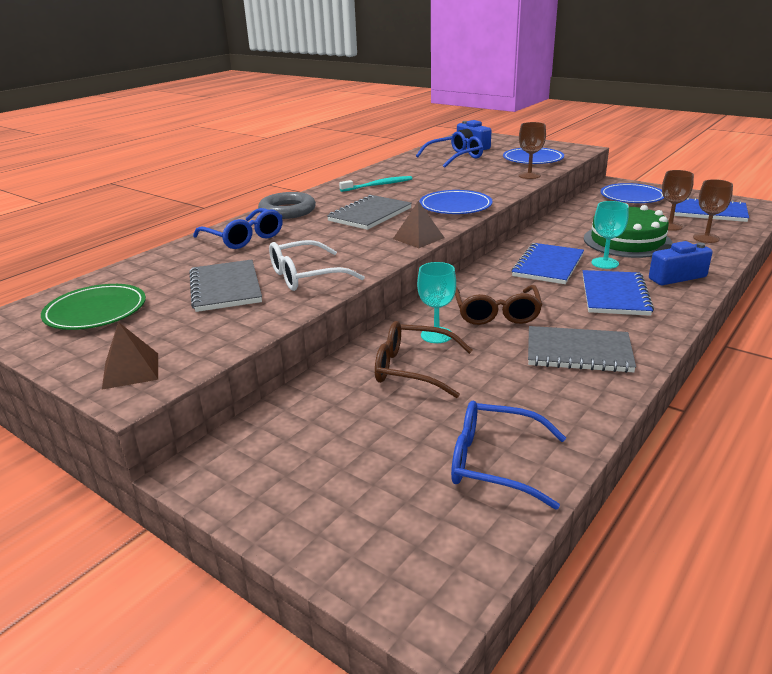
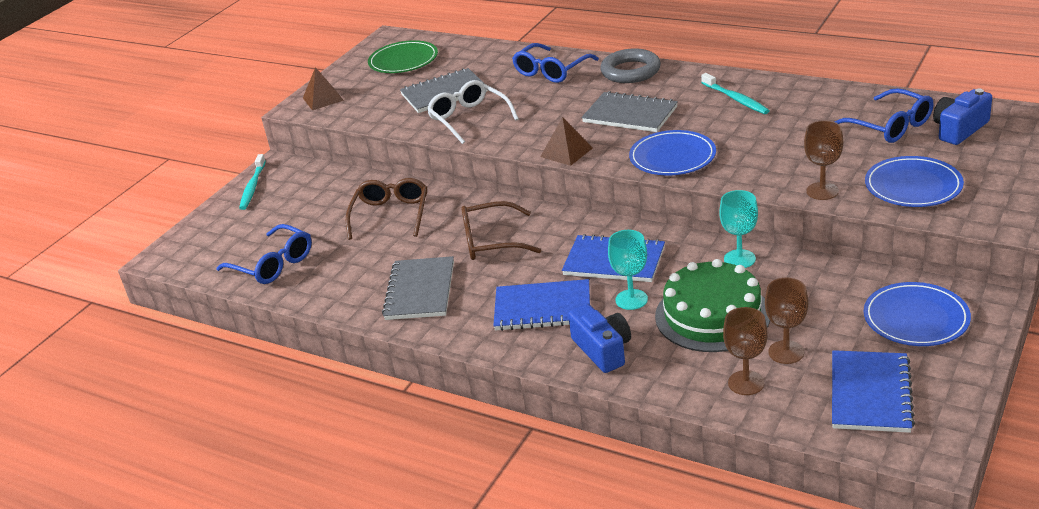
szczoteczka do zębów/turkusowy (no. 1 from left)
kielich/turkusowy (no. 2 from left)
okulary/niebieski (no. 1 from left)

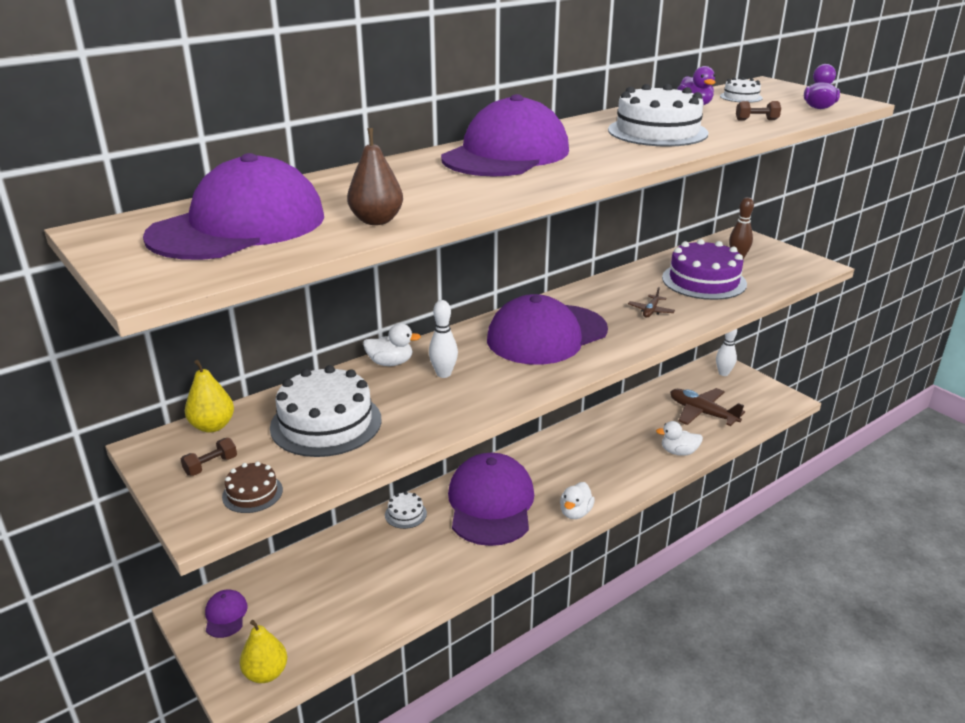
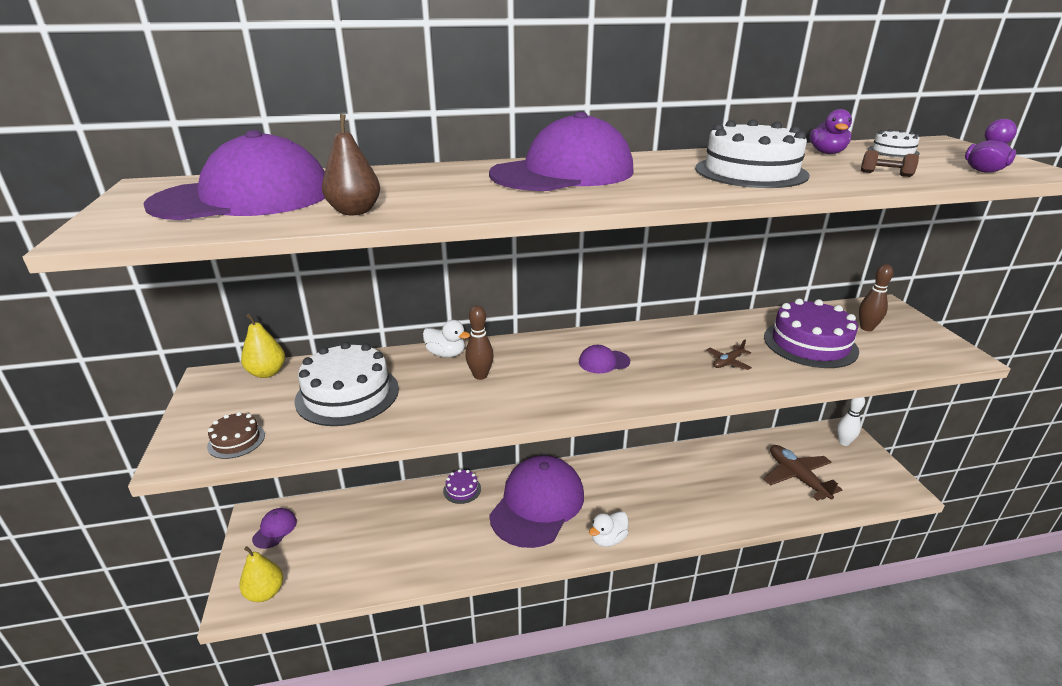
hantel/brązowy (no. 1 from left in the first image)
kaczka/biały (no. 3 from left in the first image)
tort/fioletowy (no. 1 from left)
kręgiel/brązowy (no. 1 from left)
czapka/fioletowy (no. 5 from left)

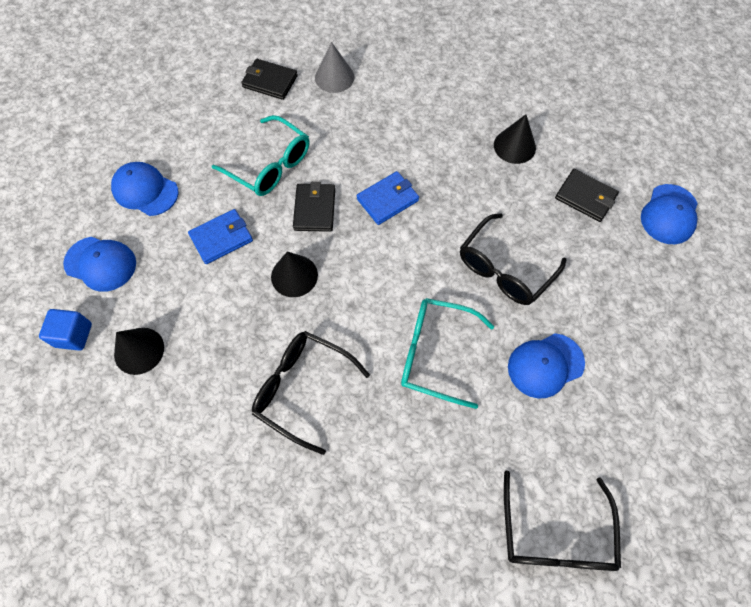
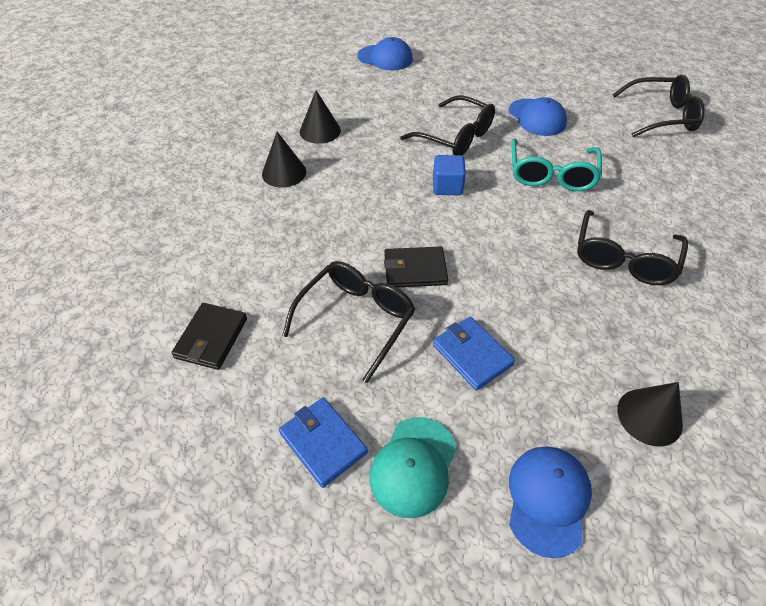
stożek/szary
portfel/czarny (no. 3 from left in the first image)
sześcian/niebieski
stożek/czarny (no. 1 from left)
portfel/niebieski (no. 1 from left)
czapka/turkusowy
okulary/czarny (no. 1 from left)

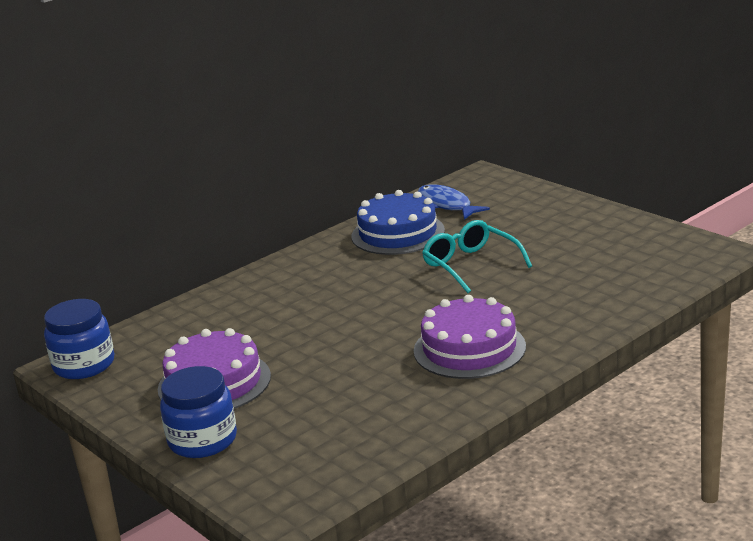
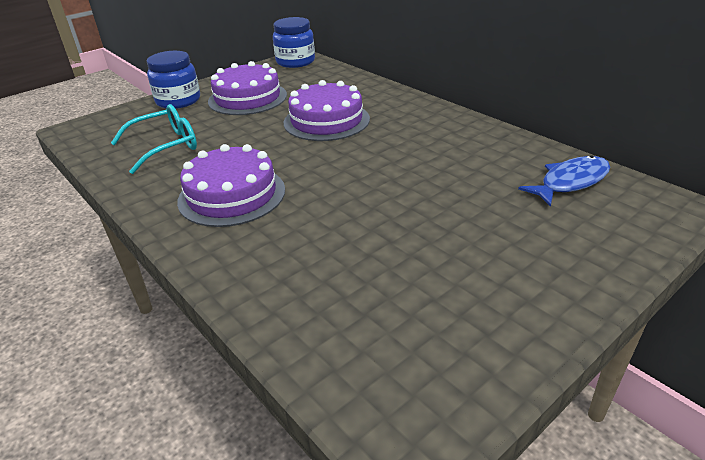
tort/niebieski
tort/fioletowy (no. 3 from left)
okulary/turkusowy

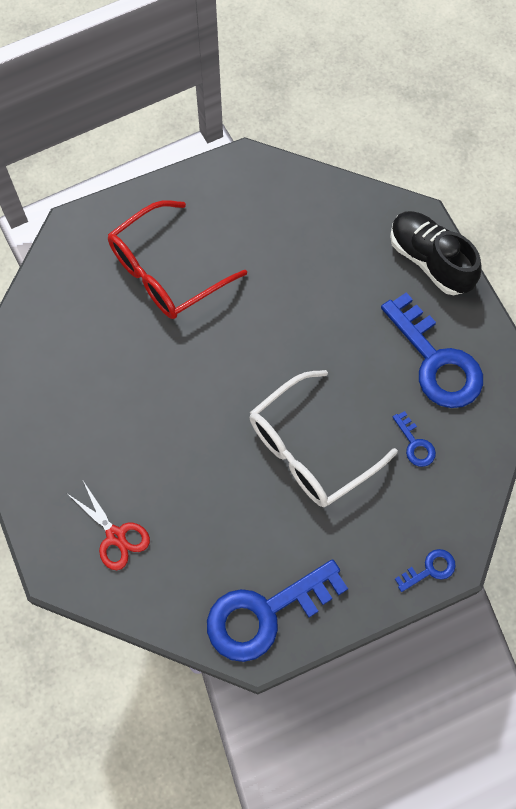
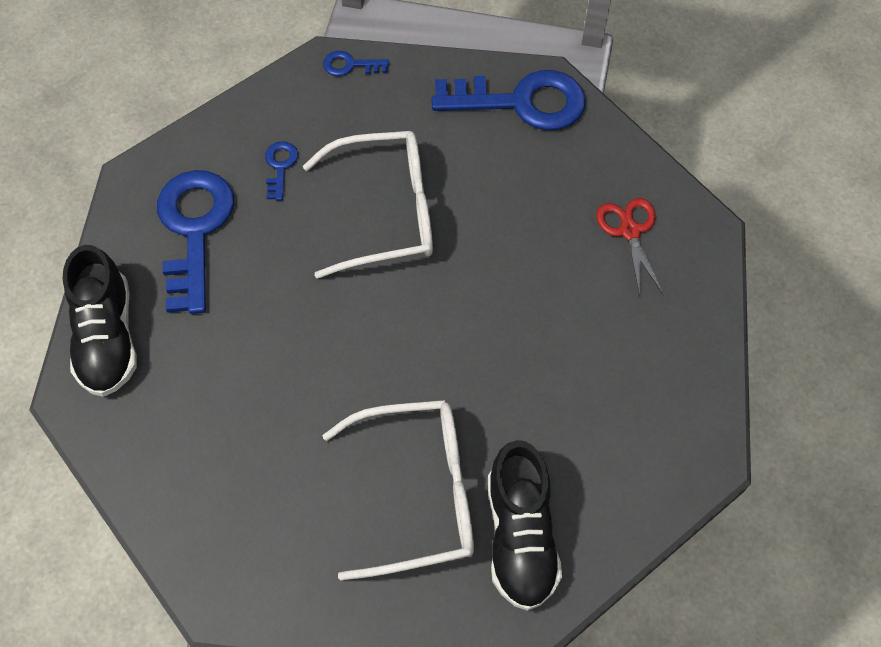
but/czarny (no. 2 from left)
okulary/biały (no. 2 from left)

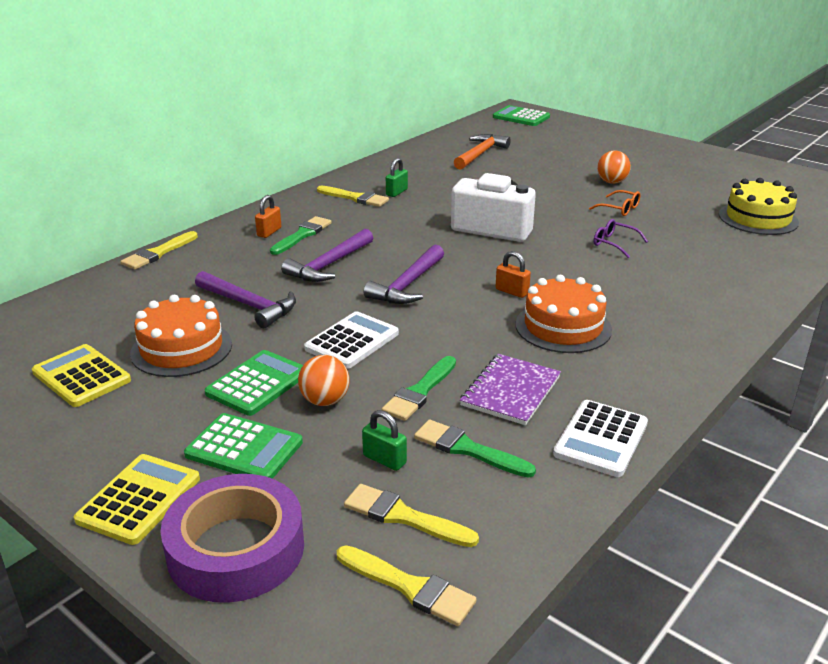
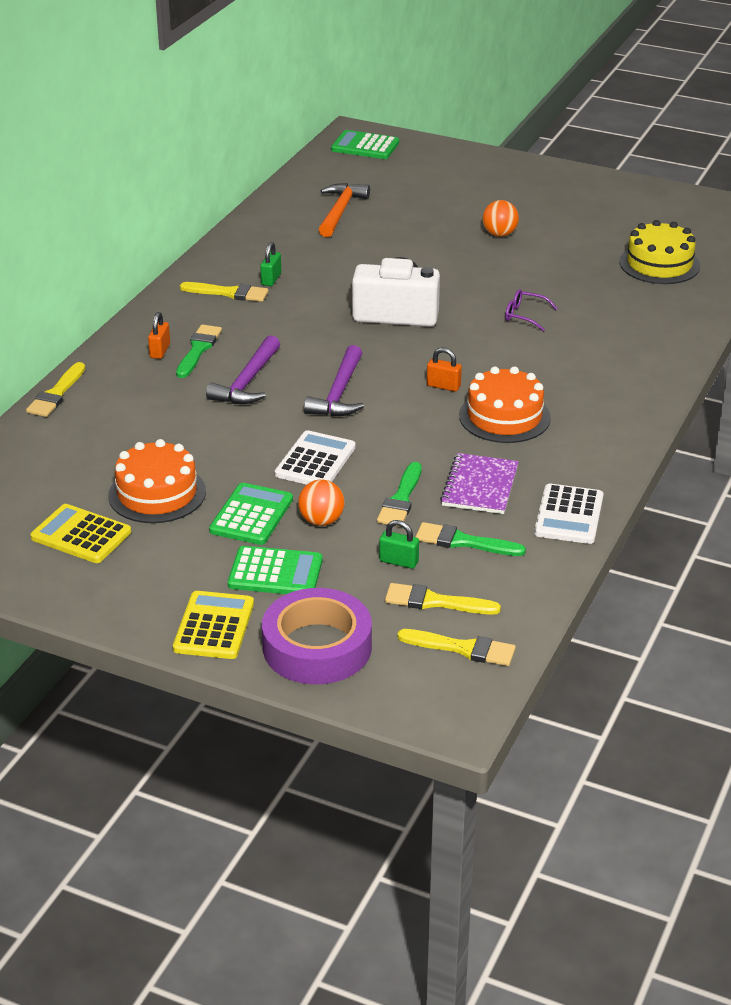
młotek/fioletowy (no. 1 from left in the first image)
okulary/pomarańczowy

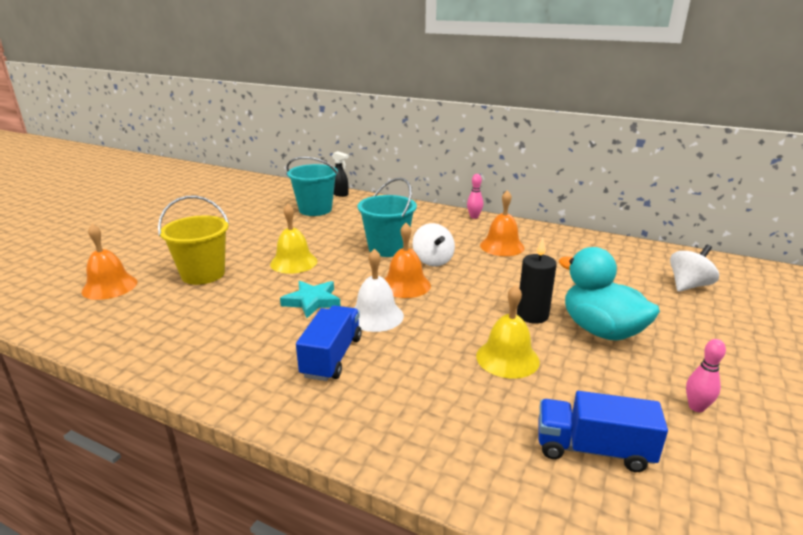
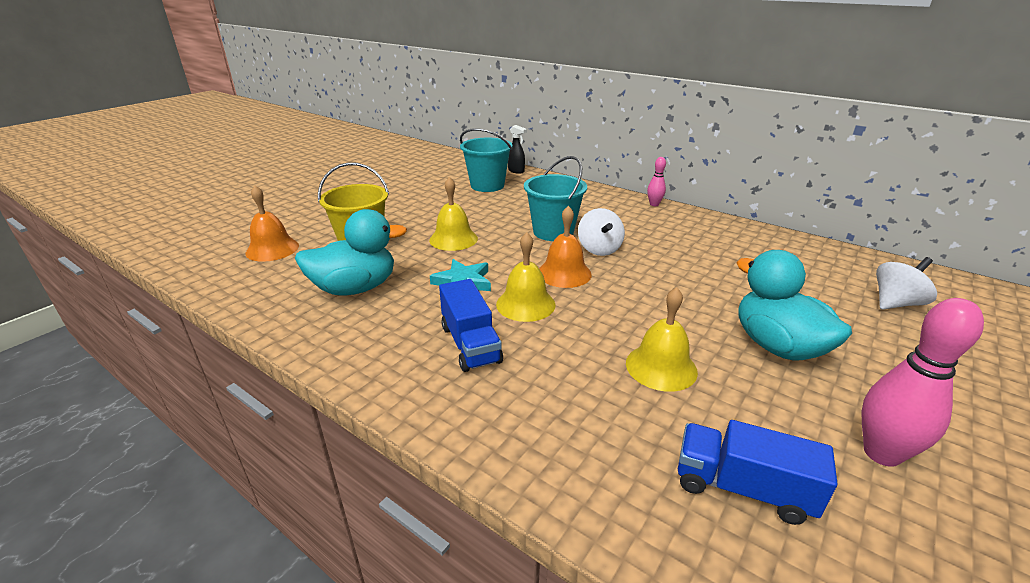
dzwonek/pomarańczowy (no. 3 from left in the first image)
świeca/czarny
kaczka/turkusowy (no. 1 from left)
dzwonek/żółty (no. 2 from left)
ciężarówka/niebieski (no. 1 from left)
kręgiel/różowy (no. 2 from left)

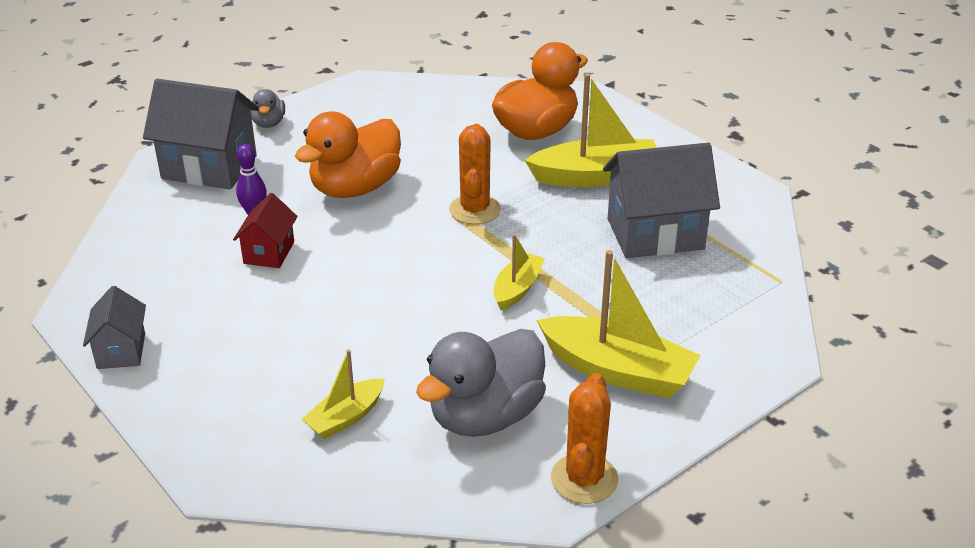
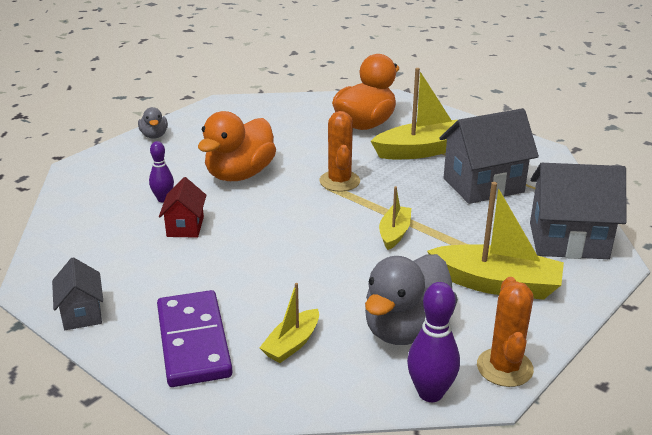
kostka domina/fioletowy
kręgiel/fioletowy (no. 2 from left)
domek/szary (no. 3 from left)

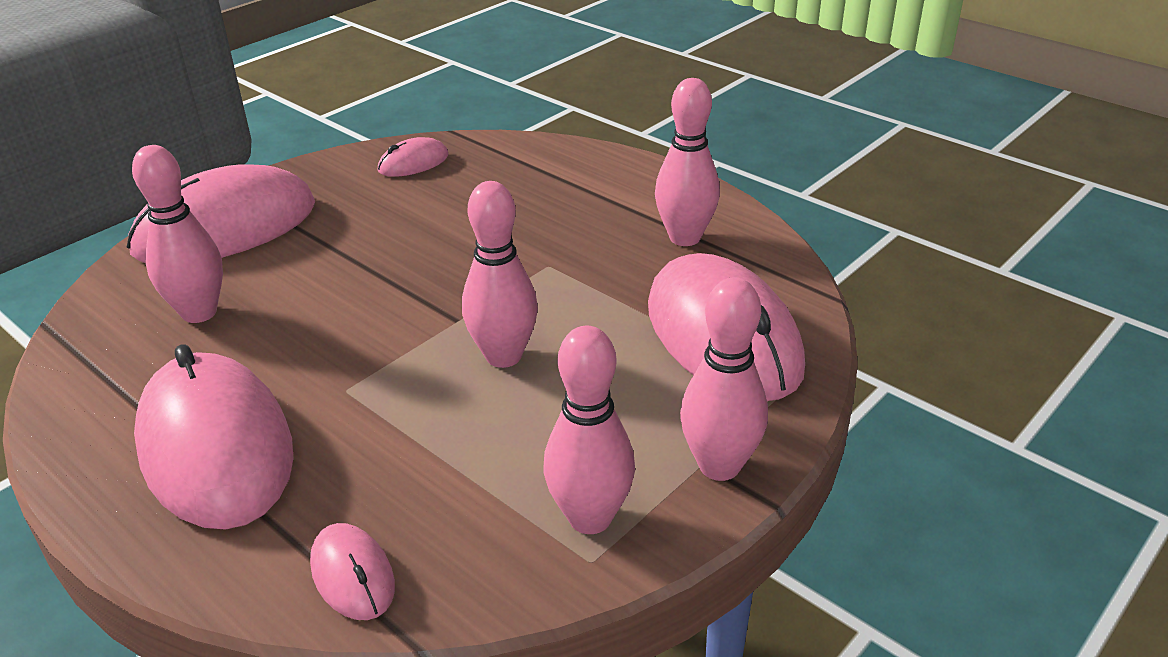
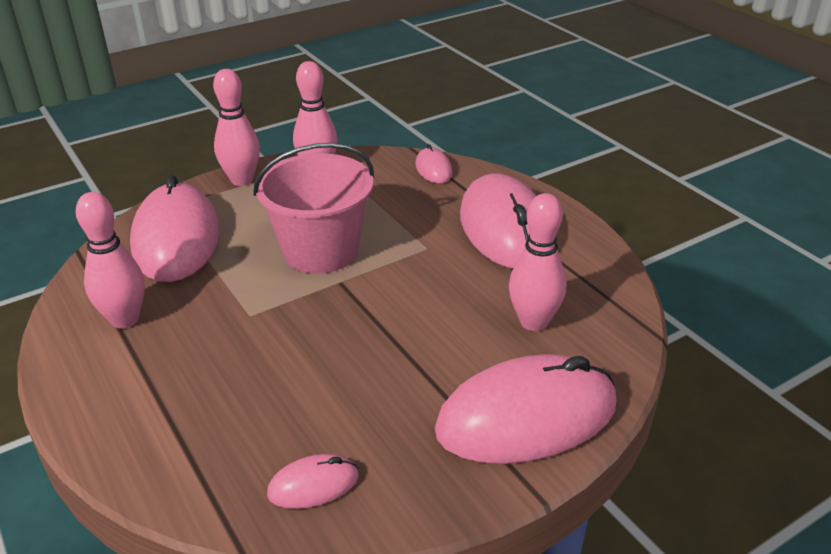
wiadro/różowy

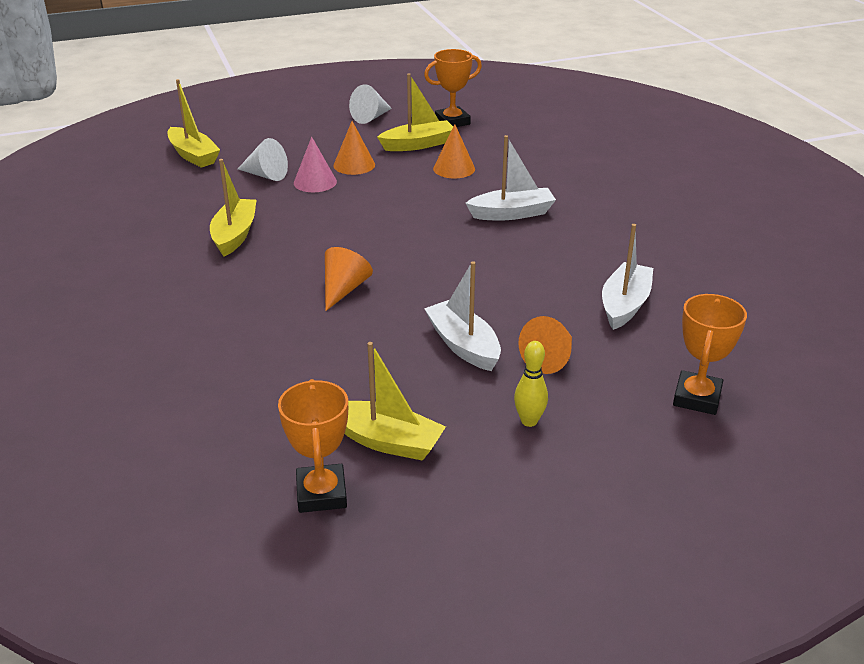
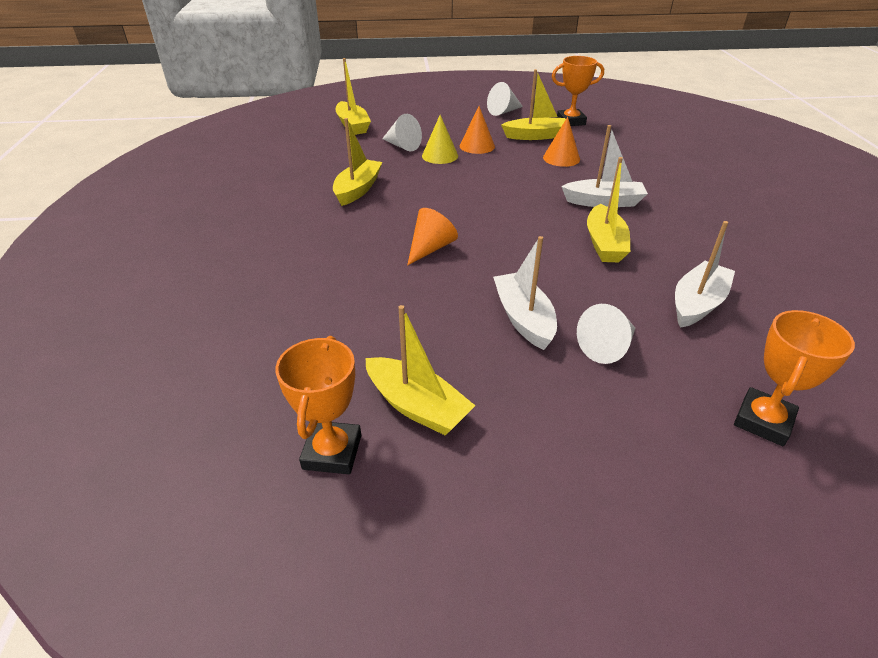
kręgiel/żółty
łódka/żółty (no. 5 from left)
stożek/żółty
stożek/biały (no. 3 from left)

